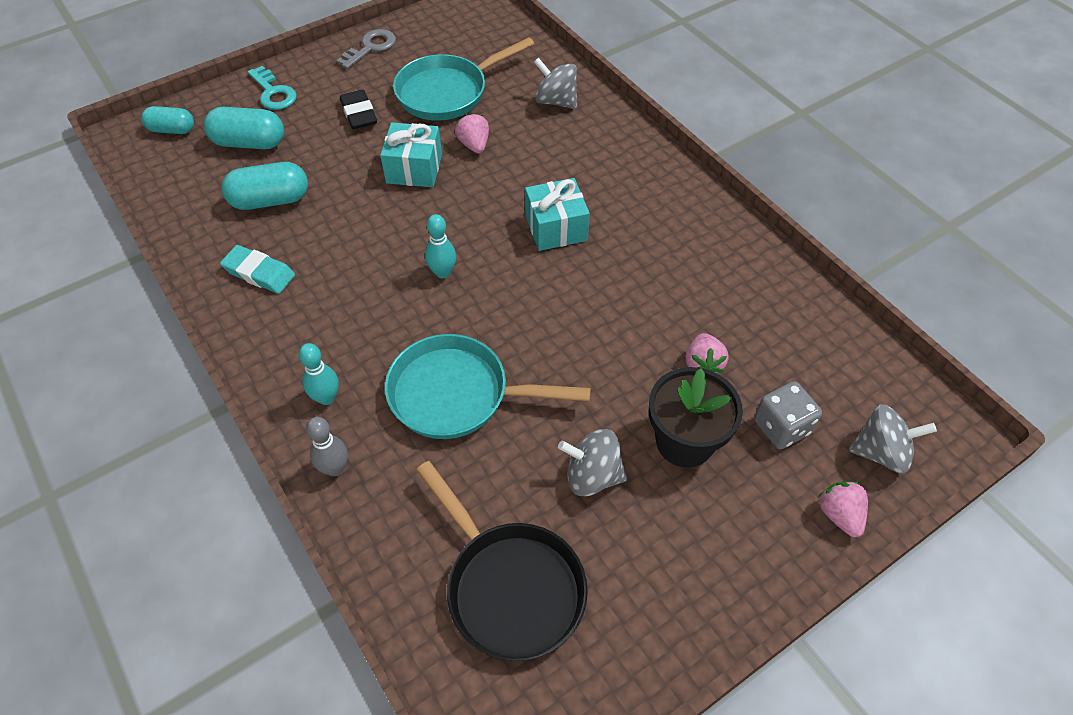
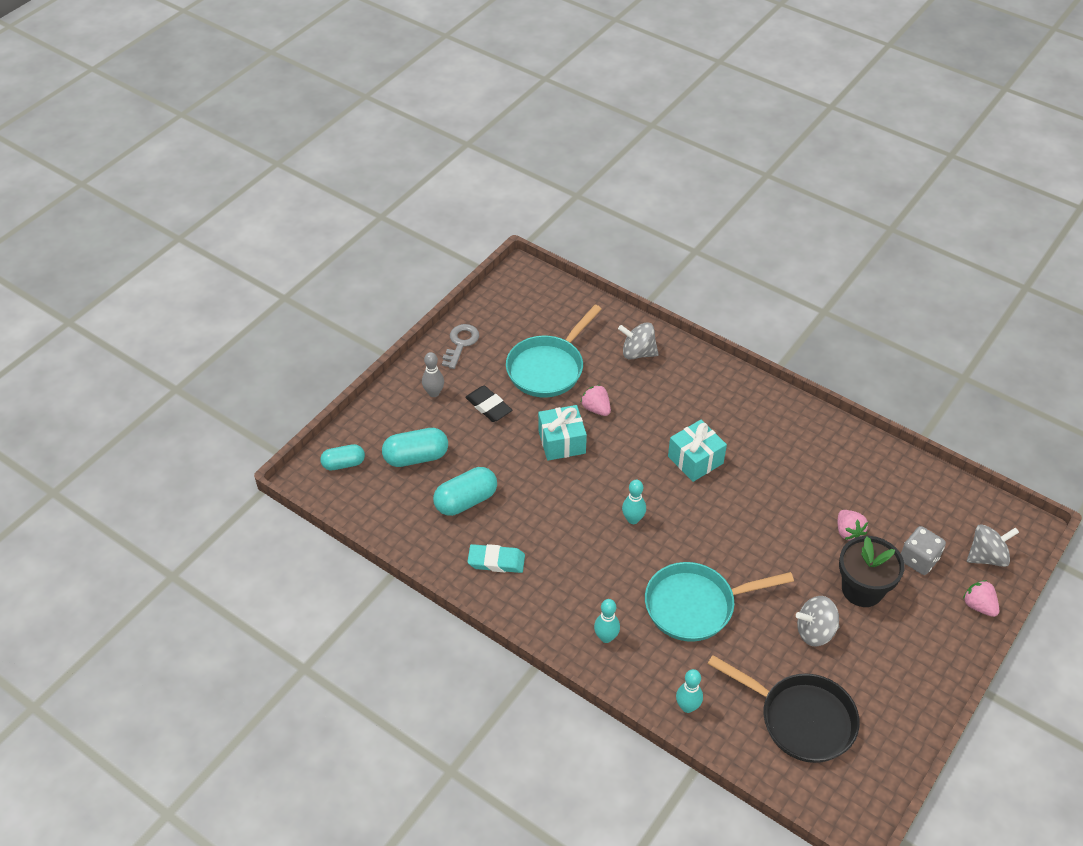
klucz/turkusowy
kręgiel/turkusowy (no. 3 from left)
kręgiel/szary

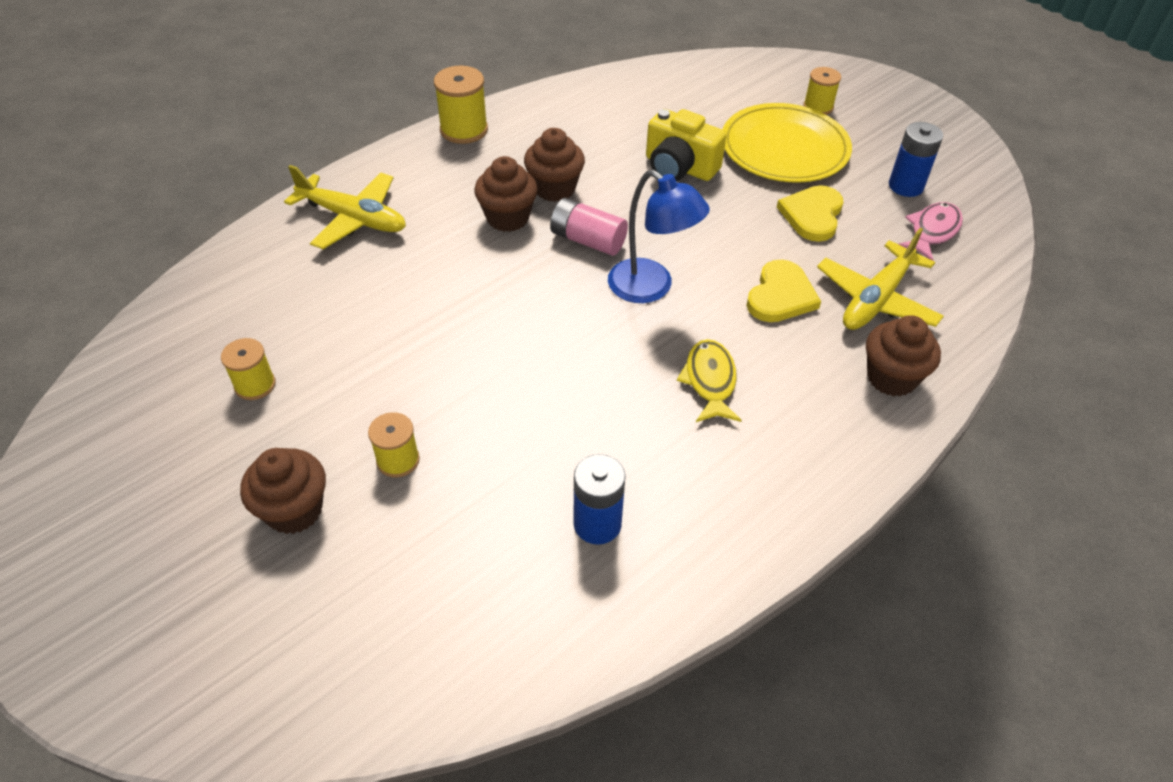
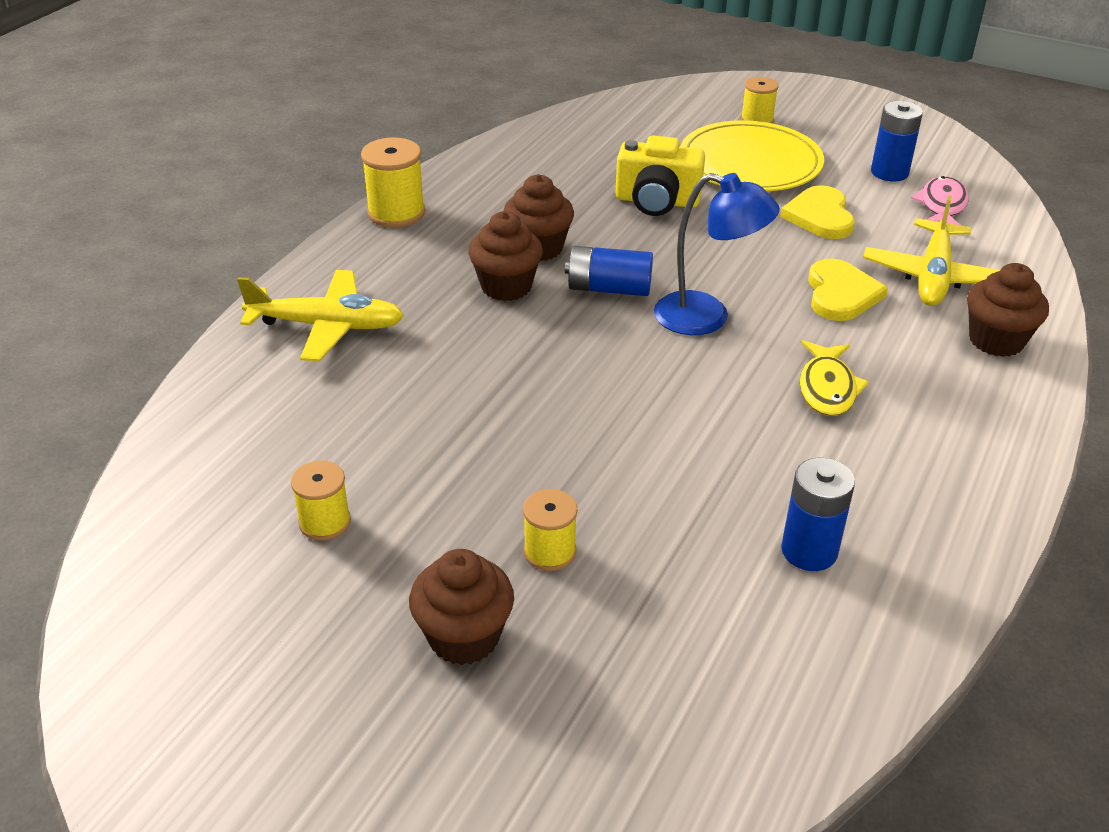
bateria/niebieski (no. 1 from left)
ryba/żółty

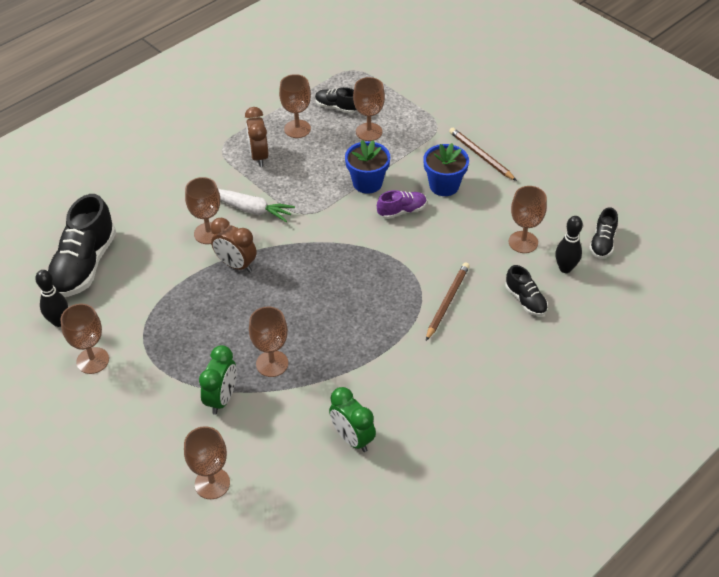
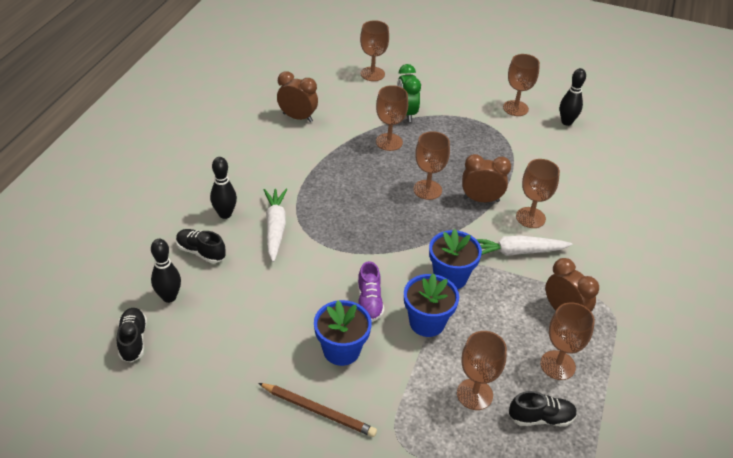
but/czarny (no. 1 from left in the first image)
kręgiel/czarny (no. 2 from left)
doniczka/niebieski (no. 3 from left)
kielich/brązowy (no. 3 from left)
marchewka/biały (no. 1 from left)
budzik/brązowy (no. 1 from left)
but/fioletowy

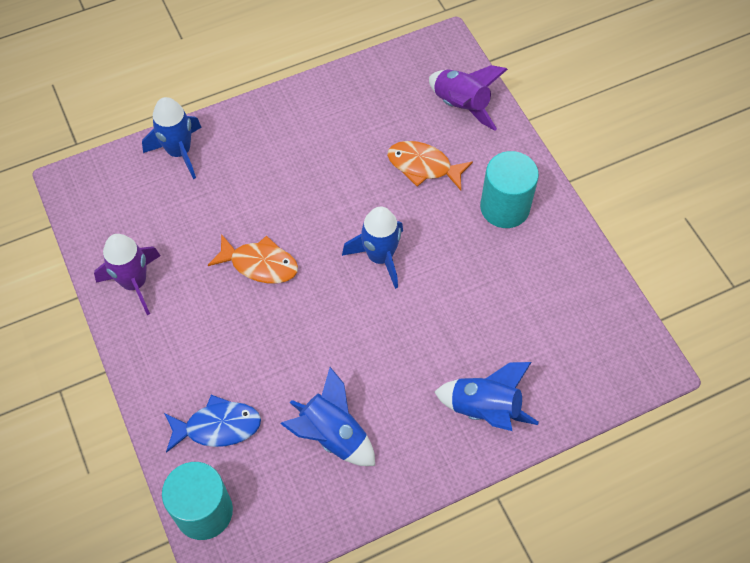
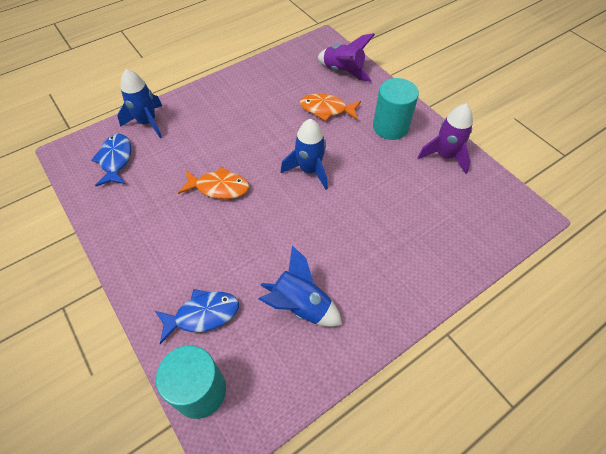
rakieta/niebieski (no. 4 from left in the first image)
ryba/niebieski (no. 1 from left)
rakieta/fioletowy (no. 2 from left)

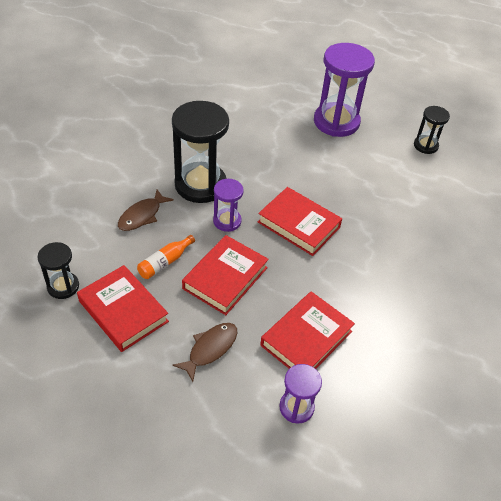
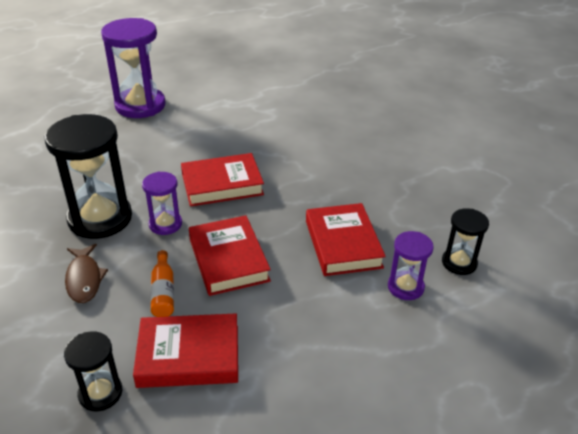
ryba/brązowy (no. 2 from left in the first image)
klepsydra/czarny (no. 3 from left)

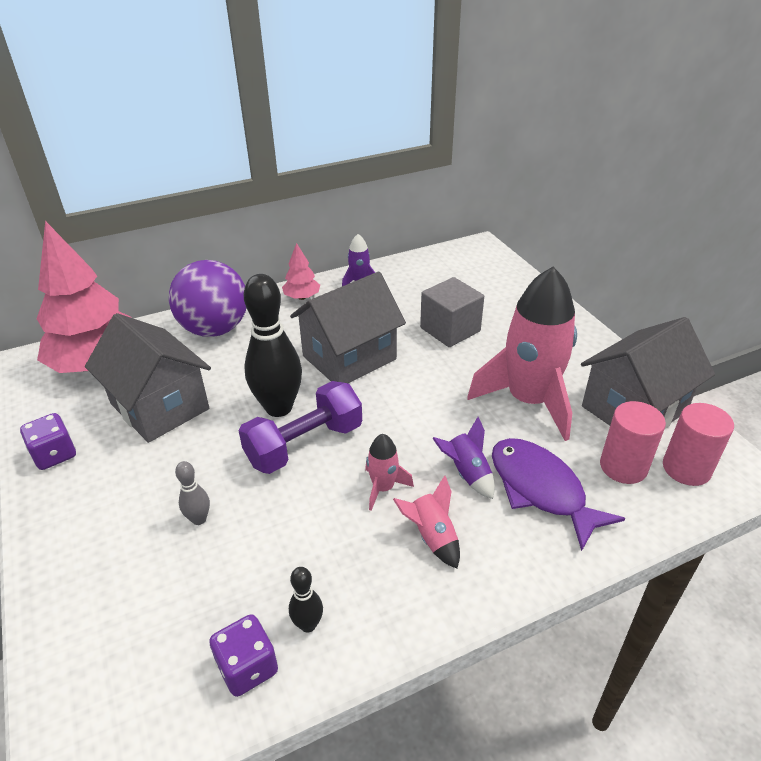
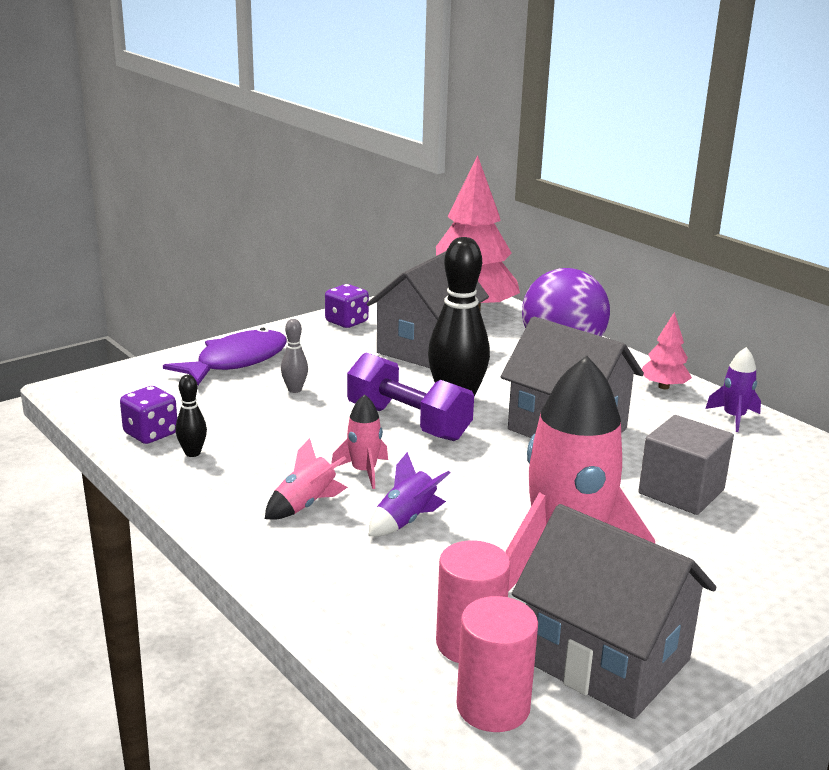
ryba/fioletowy

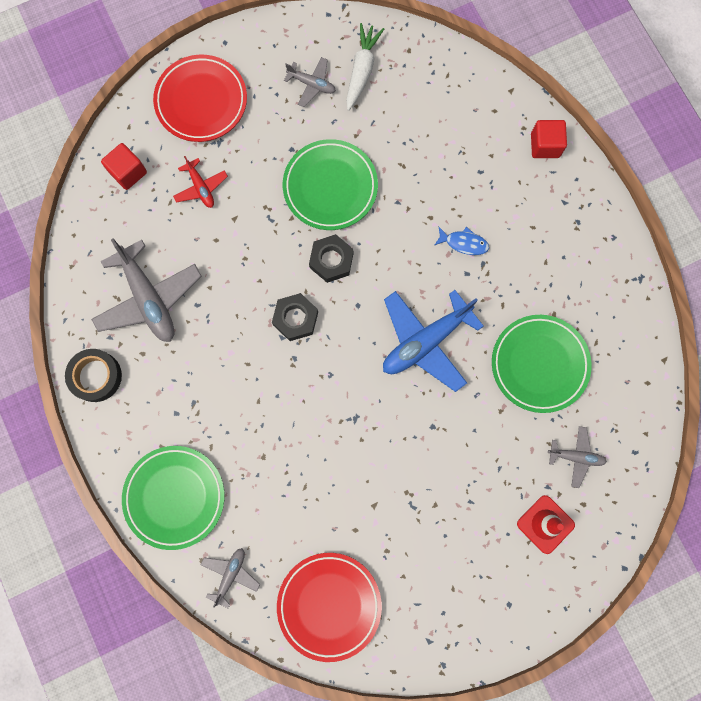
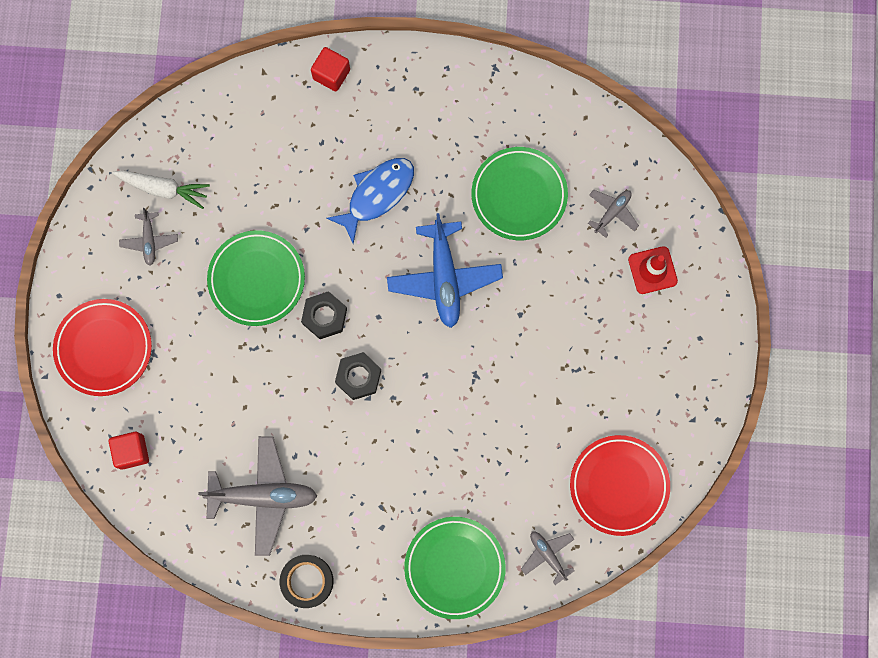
samolot/czerwony
samolot/szary (no. 1 from left)
marchewka/biały
ryba/niebieski

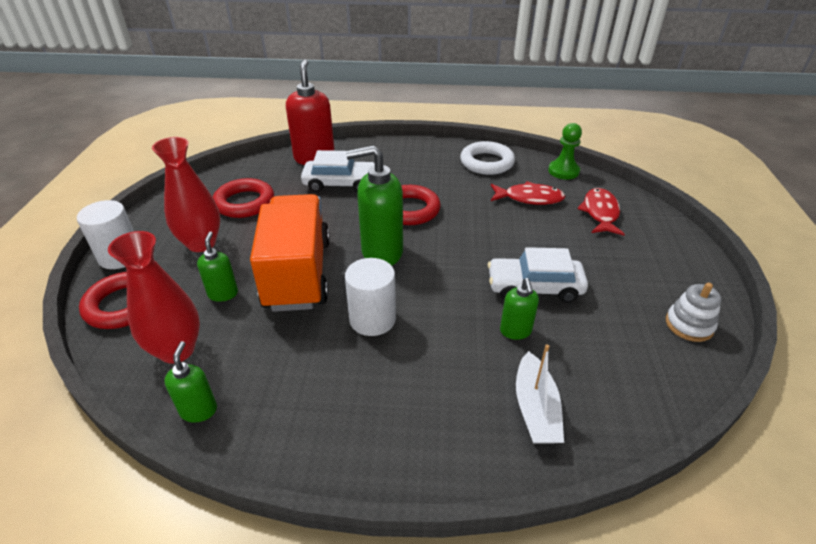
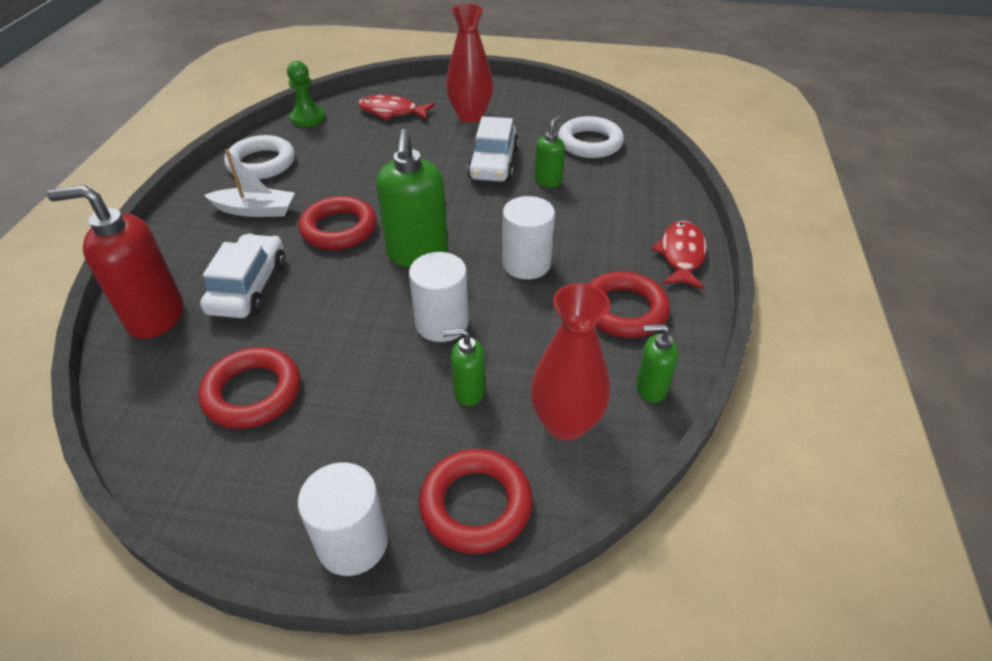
zabawka nakładanka/biały
pierścień/biały (no. 2 from left)
pierścień/czerwony (no. 4 from left)
wazon/czerwony (no. 1 from left)
ryba/czerwony (no. 2 from left)
łódka/biały
walec/biały (no. 2 from left)
dozownik mydła/zielony (no. 3 from left)

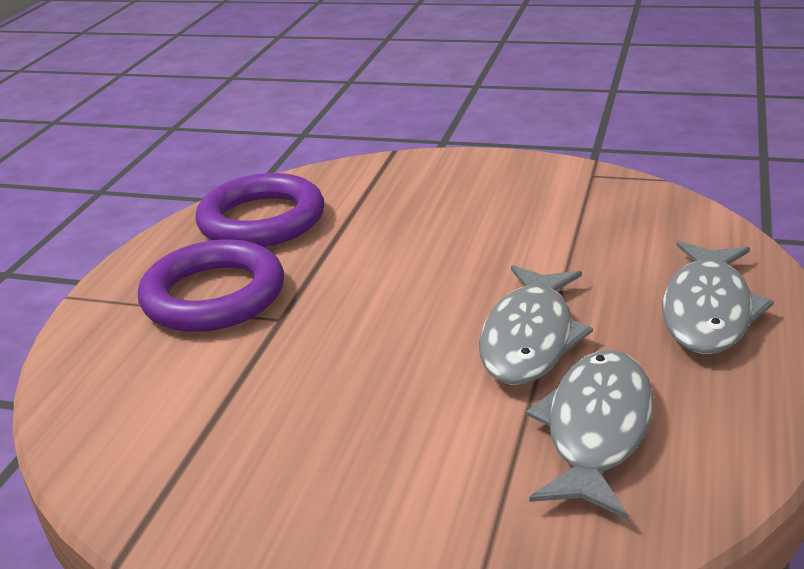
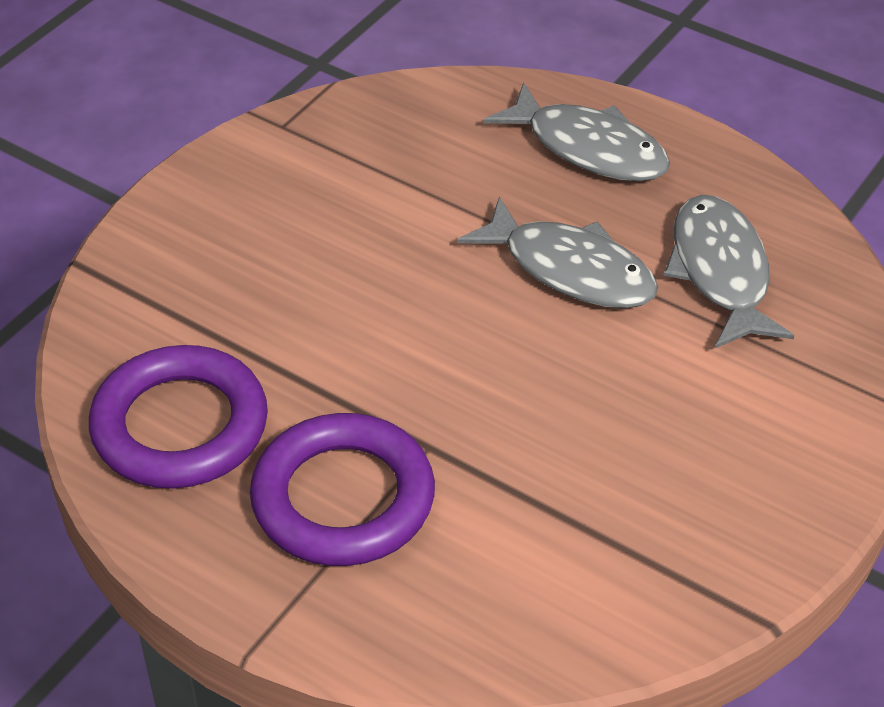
ryba/szary (no. 3 from left)

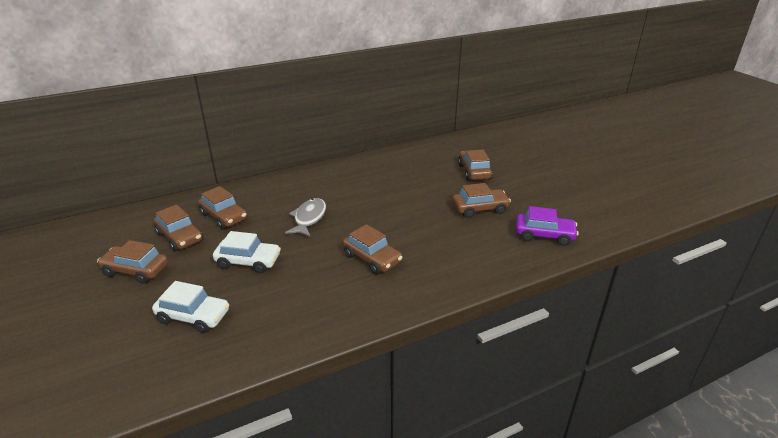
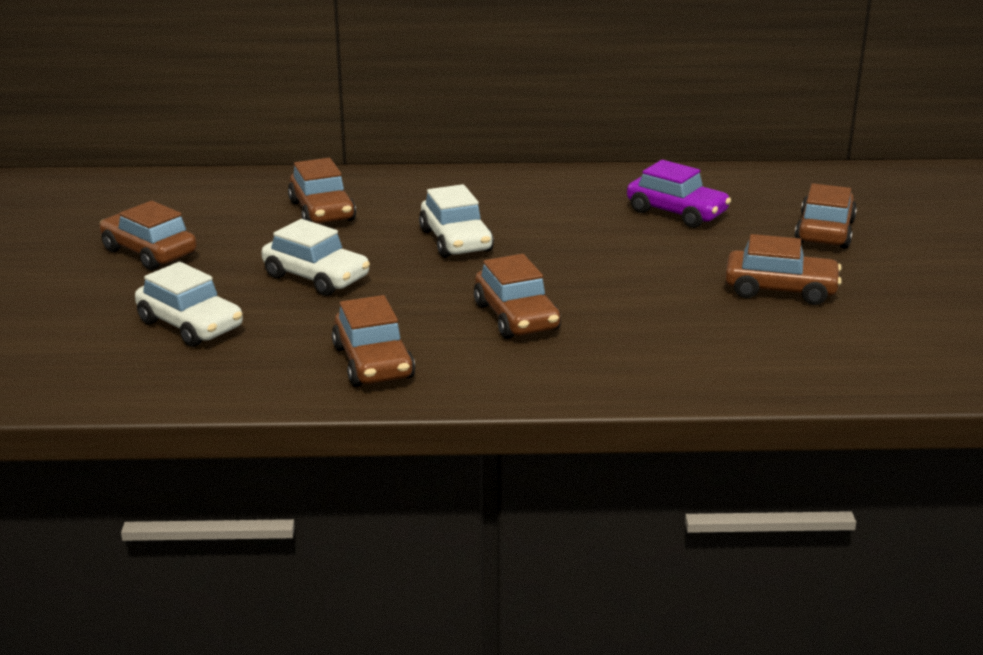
samochód/brązowy (no. 3 from left)
samochód/fioletowy
samochód/biały (no. 3 from left)

